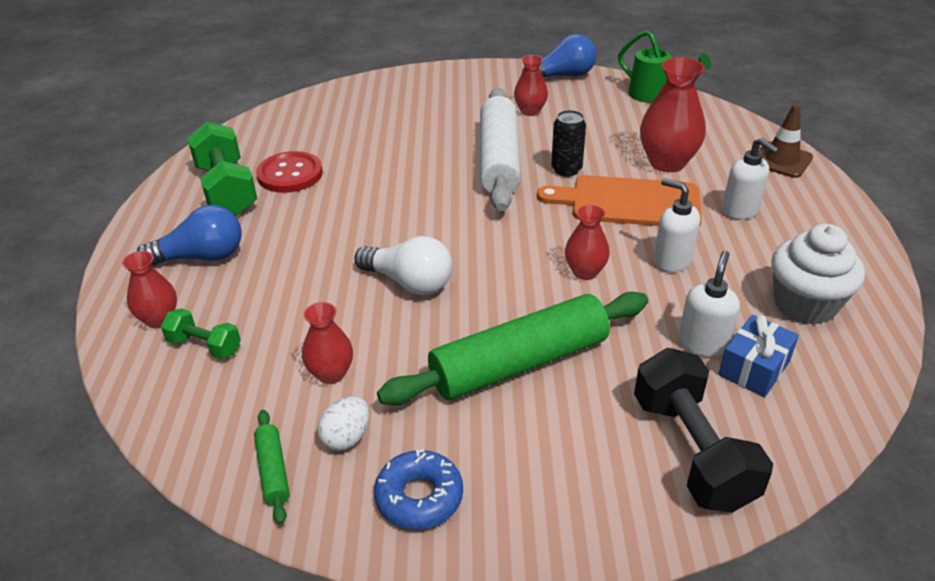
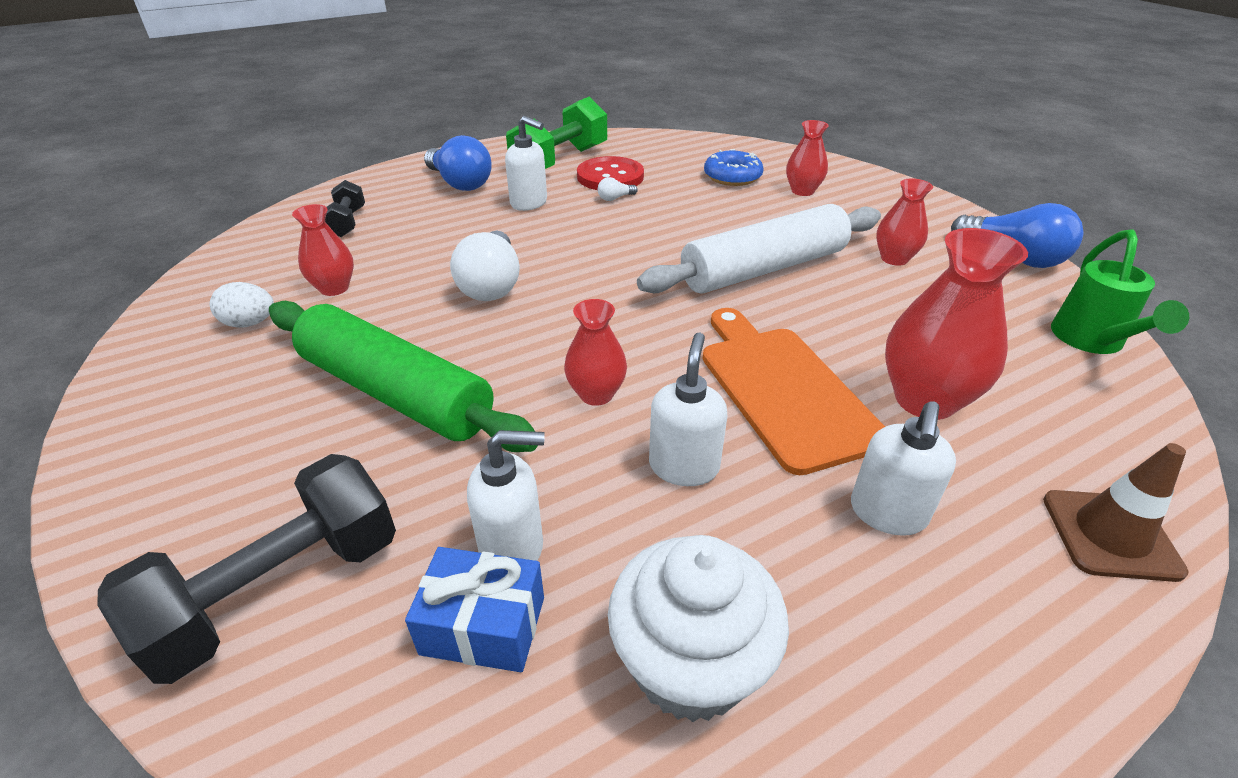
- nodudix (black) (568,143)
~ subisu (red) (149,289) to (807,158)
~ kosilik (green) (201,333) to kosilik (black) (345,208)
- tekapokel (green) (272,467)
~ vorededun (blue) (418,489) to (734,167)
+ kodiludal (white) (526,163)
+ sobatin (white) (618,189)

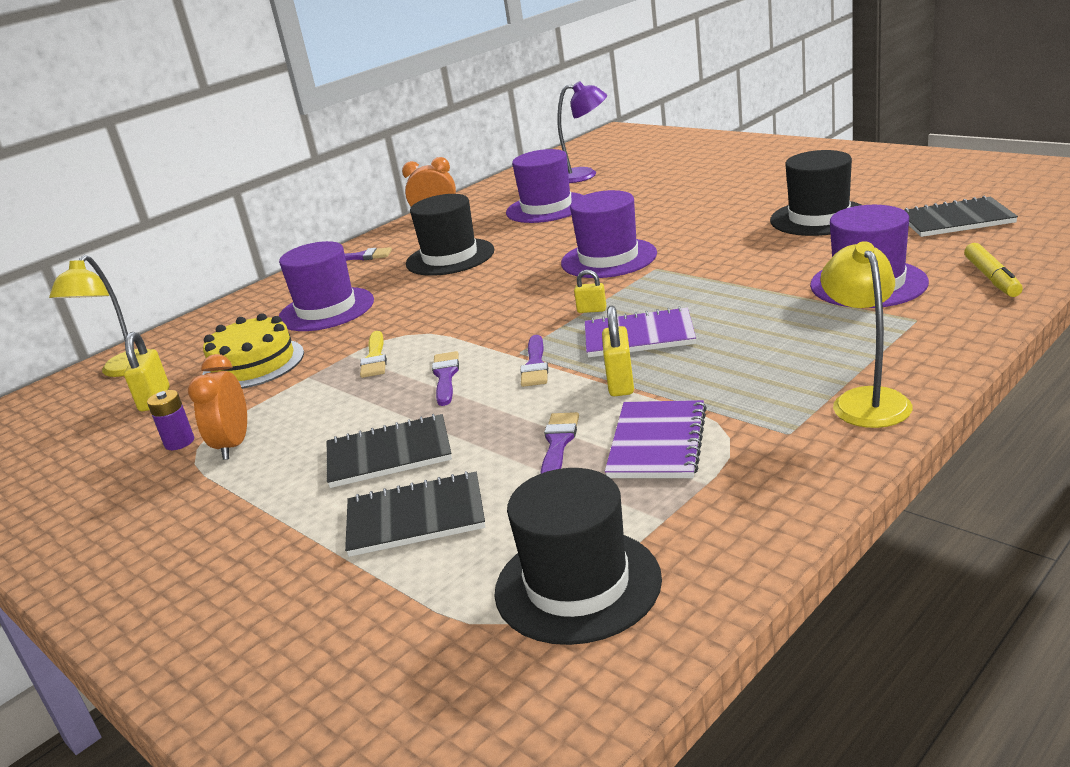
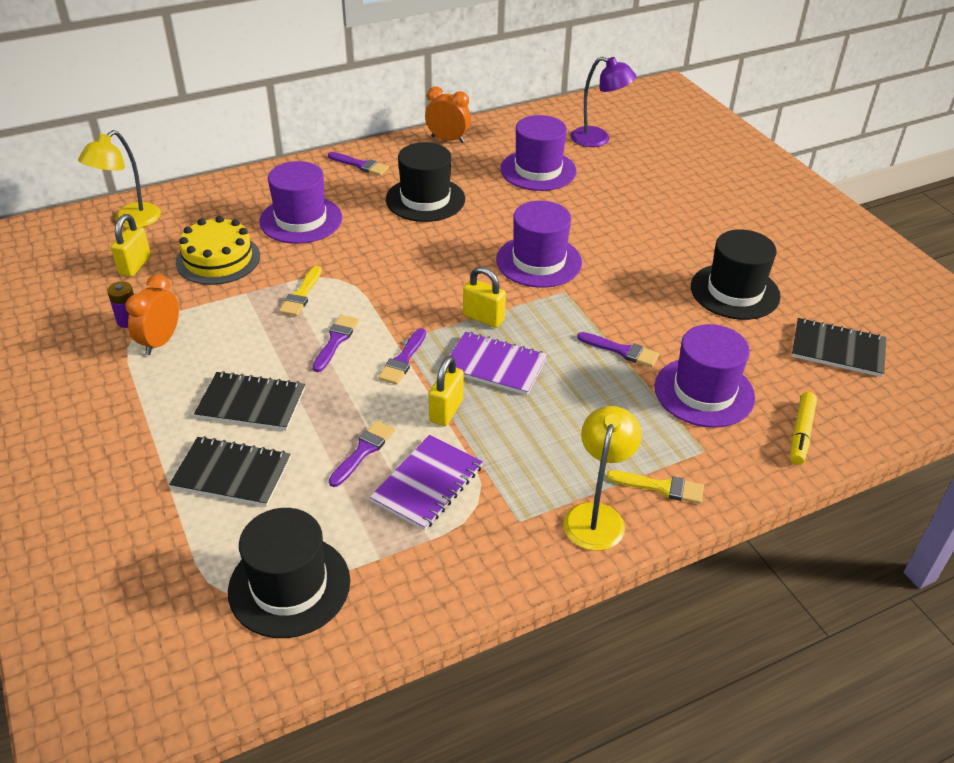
~ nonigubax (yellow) (590,291) = (484,297) x1.65
+ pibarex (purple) (618,349)
+ pibarex (yellow) (655,487)

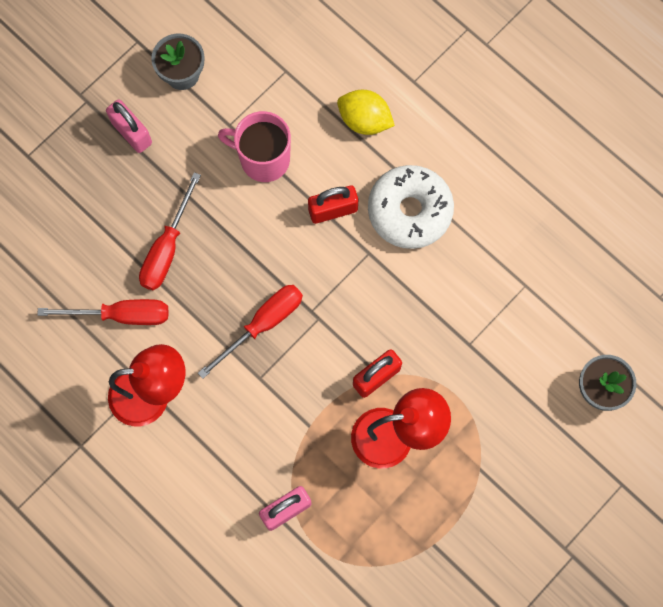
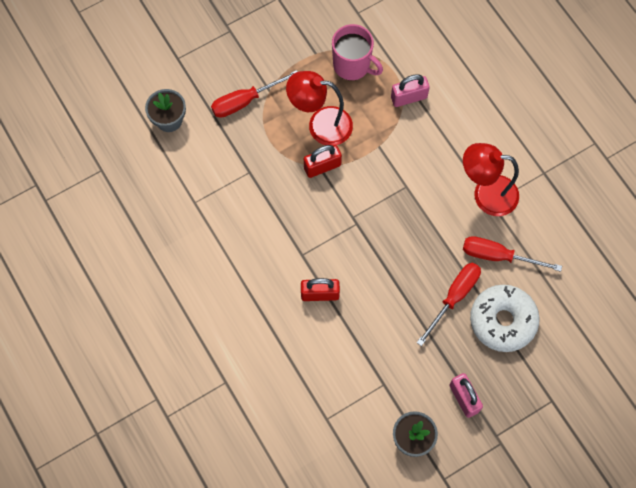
- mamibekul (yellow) (366,112)
~ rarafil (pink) (254,146) to (357,52)
~ vorededun (white) (411,207) to (505,318)
~ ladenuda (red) (250,332) to (254,94)

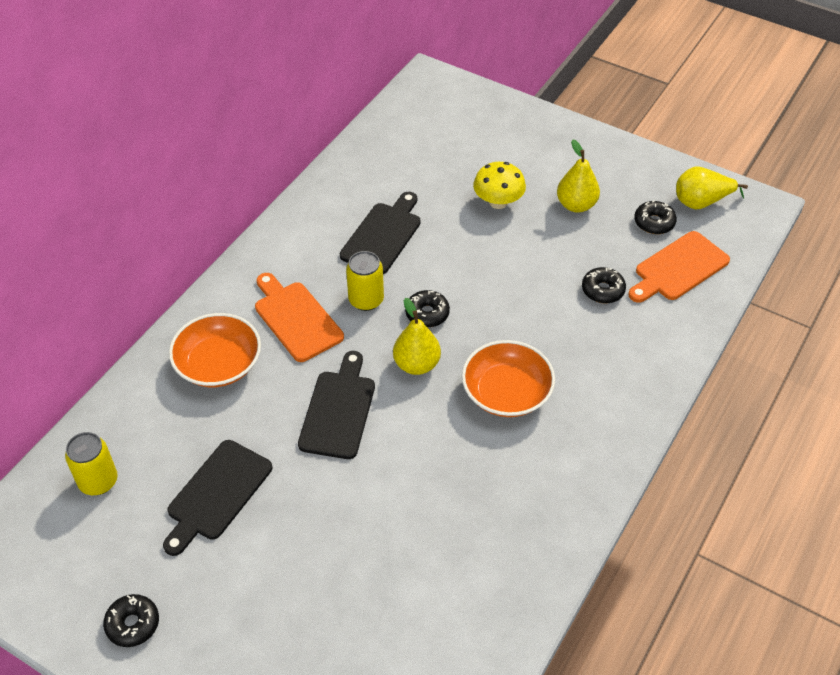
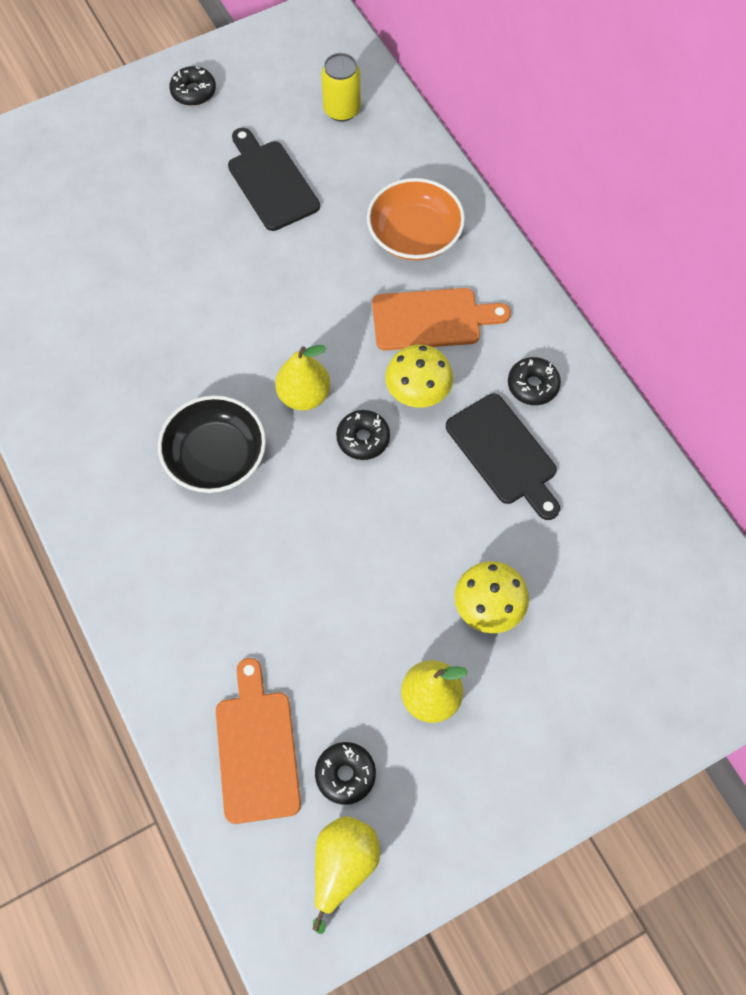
~ nodudix (yellow) (365,281) to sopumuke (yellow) (419,376)
~ vorededun (black) (604,285) to (534,381)
~ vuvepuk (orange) (508,378) to vuvepuk (black) (212,444)
- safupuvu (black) (336,405)

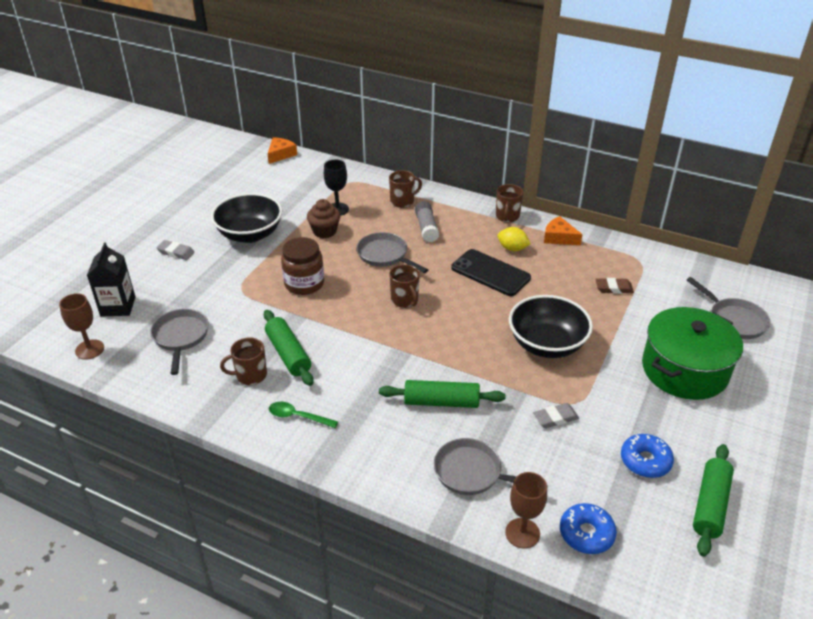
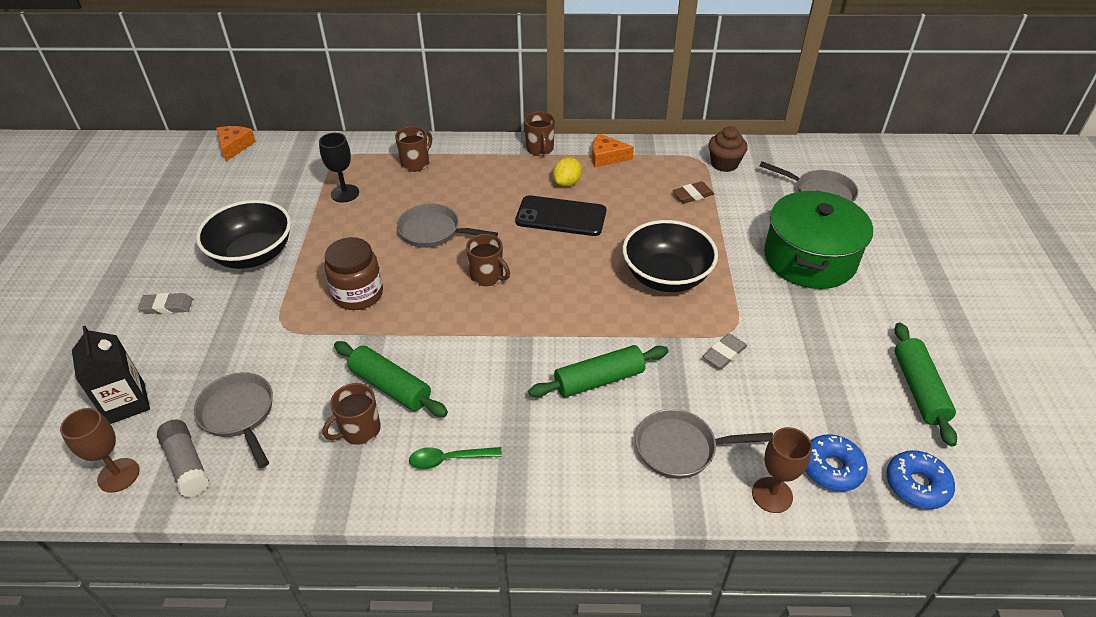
~ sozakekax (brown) (323,218) to (728,149)
~ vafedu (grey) (427,221) to (183,458)
~ mamibekul (yellow) (514,239) = (567,172) 60 degrees counterclockwise
~ vorededun (blue) (647,456) to (920,479)

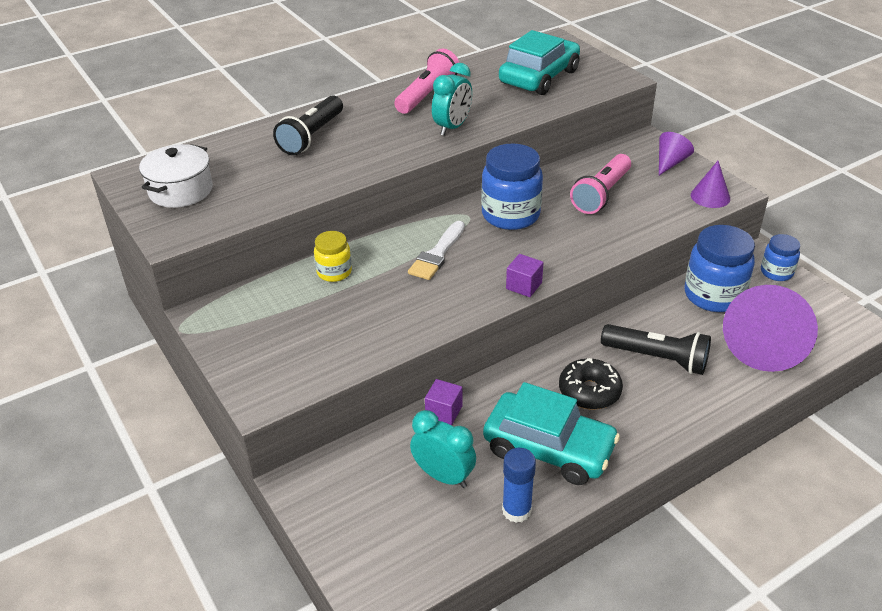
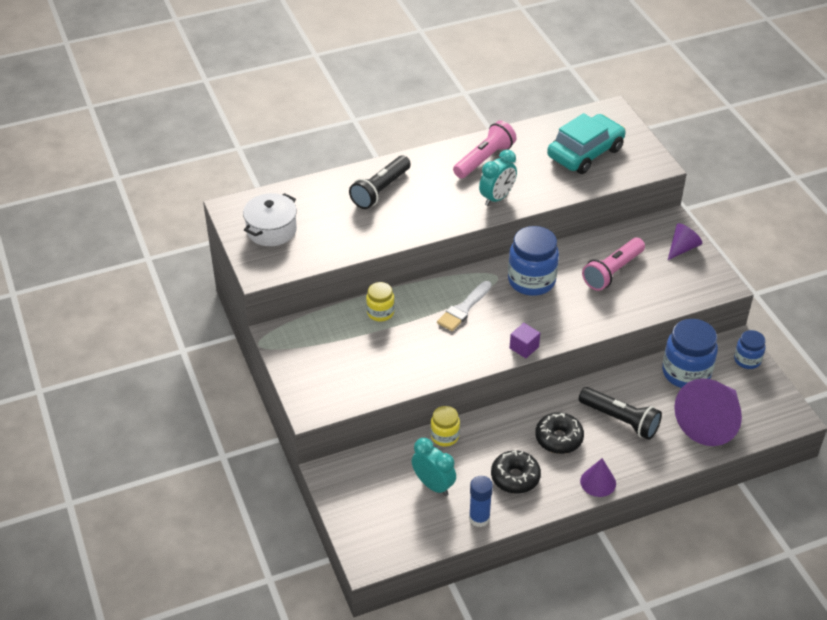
~ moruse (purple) (710,184) to (598,477)
~ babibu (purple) (443,402) to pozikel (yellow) (445,426)
~ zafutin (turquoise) (551,433) to vorededun (black) (516,472)

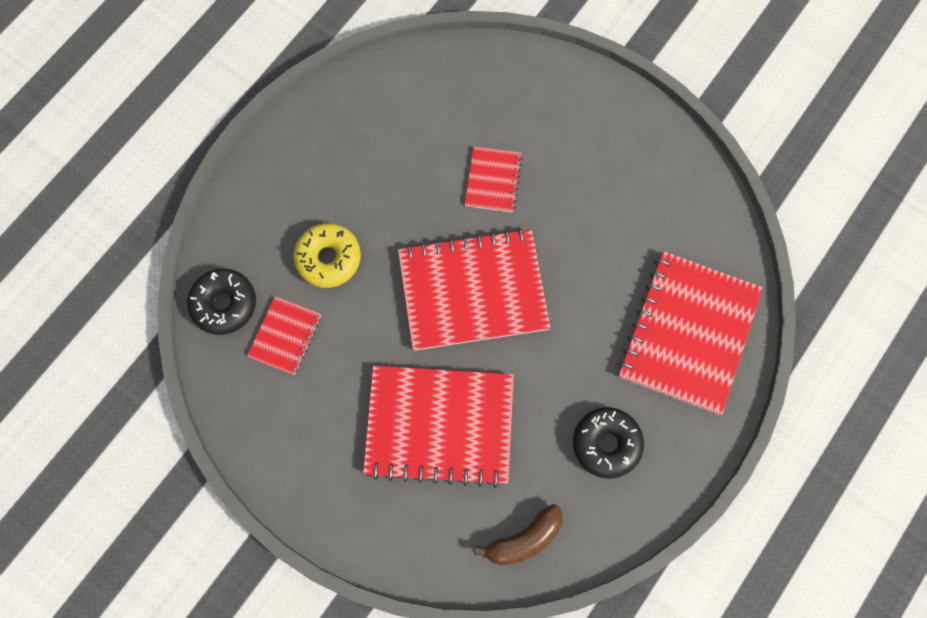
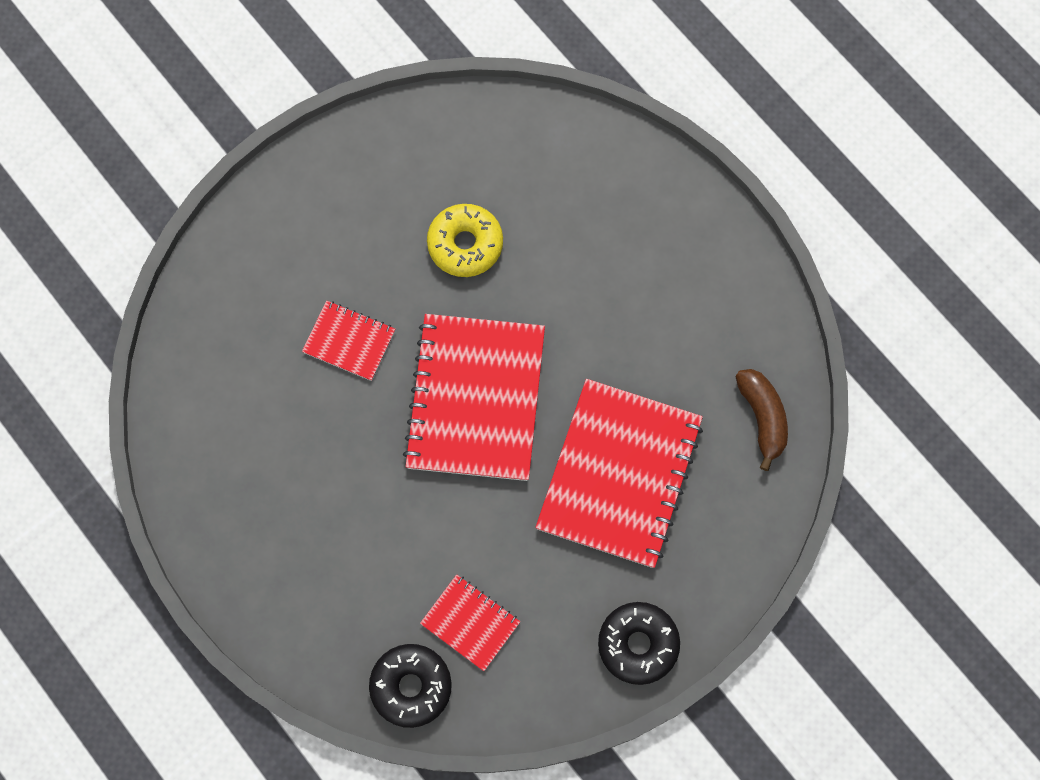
~ vorededun (yellow) (327,255) to (465,240)
- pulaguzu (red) (690,333)
~ vorededun (black) (608,443) to (639,643)

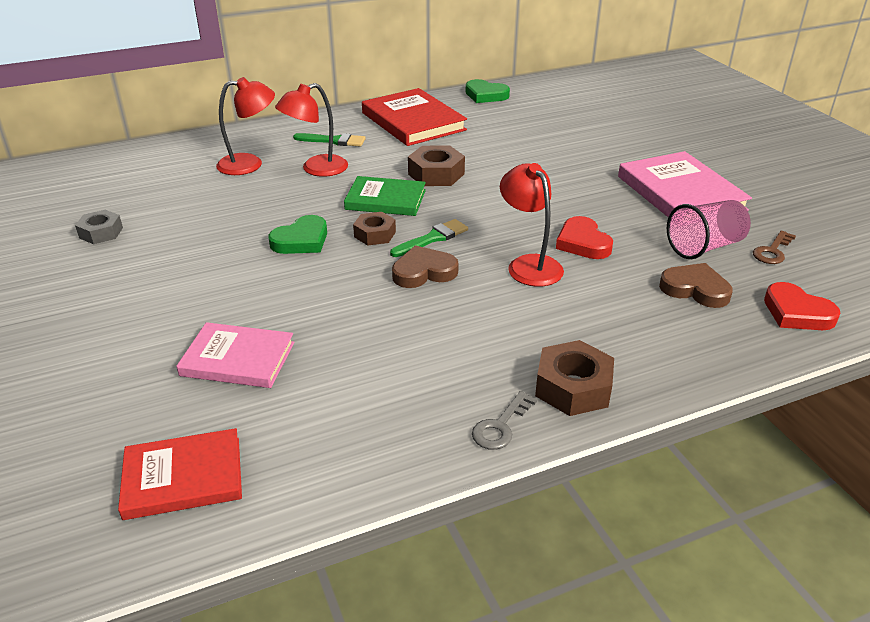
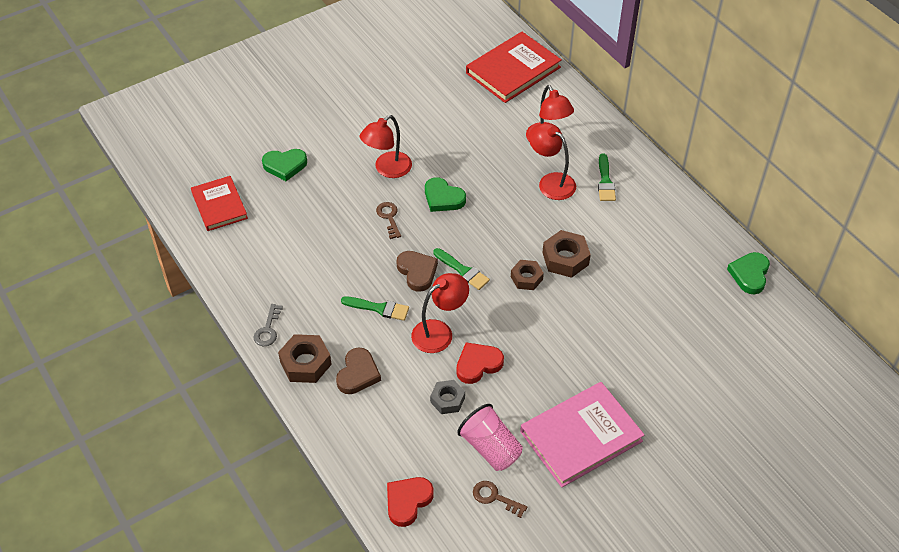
~ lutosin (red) (414,117) to (514,67)
- lutosin (green) (385,196)
~ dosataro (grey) (99,227) to (447,397)
~ dosataro (brown) (374,229) to (527,275)
~ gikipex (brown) (696,285) to (358,370)
- lutosin (pink) (235,355)
~ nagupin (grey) (504,420) = (268,325) 105 degrees counterclockwise
+ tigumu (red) (386,146)
+ gikipex (green) (284,165)
+ nagupin (brown) (388,220)
+ pibarex (green) (375,308)

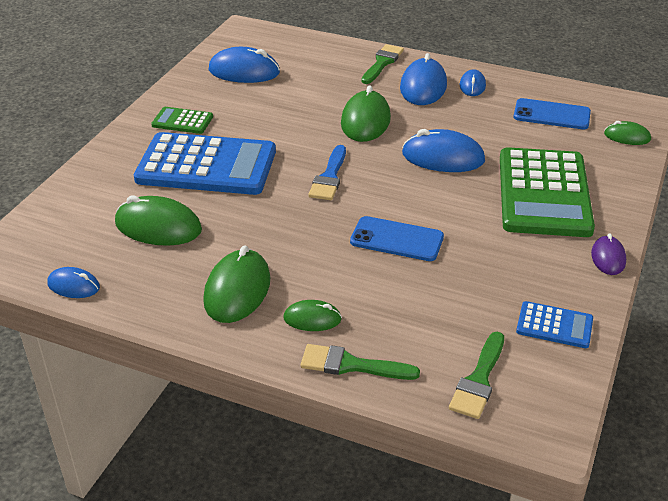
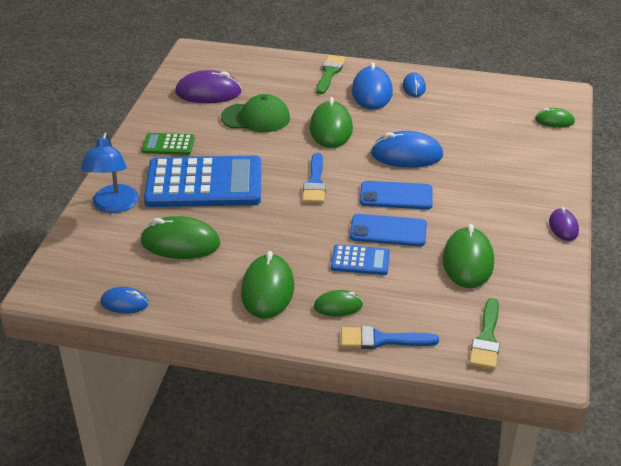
~ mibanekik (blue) (244,65) to mibanekik (purple) (208,86)
~ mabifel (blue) (552,113) to (396,195)
- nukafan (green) (547,192)
~ nukafan (blue) (554,324) to (360,259)
~ pibarex (green) (360,362) to pibarex (blue) (390,337)
+ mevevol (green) (255,113)
+ tigumu (blue) (110,172)
+ mibanekik (green) (468,256)

